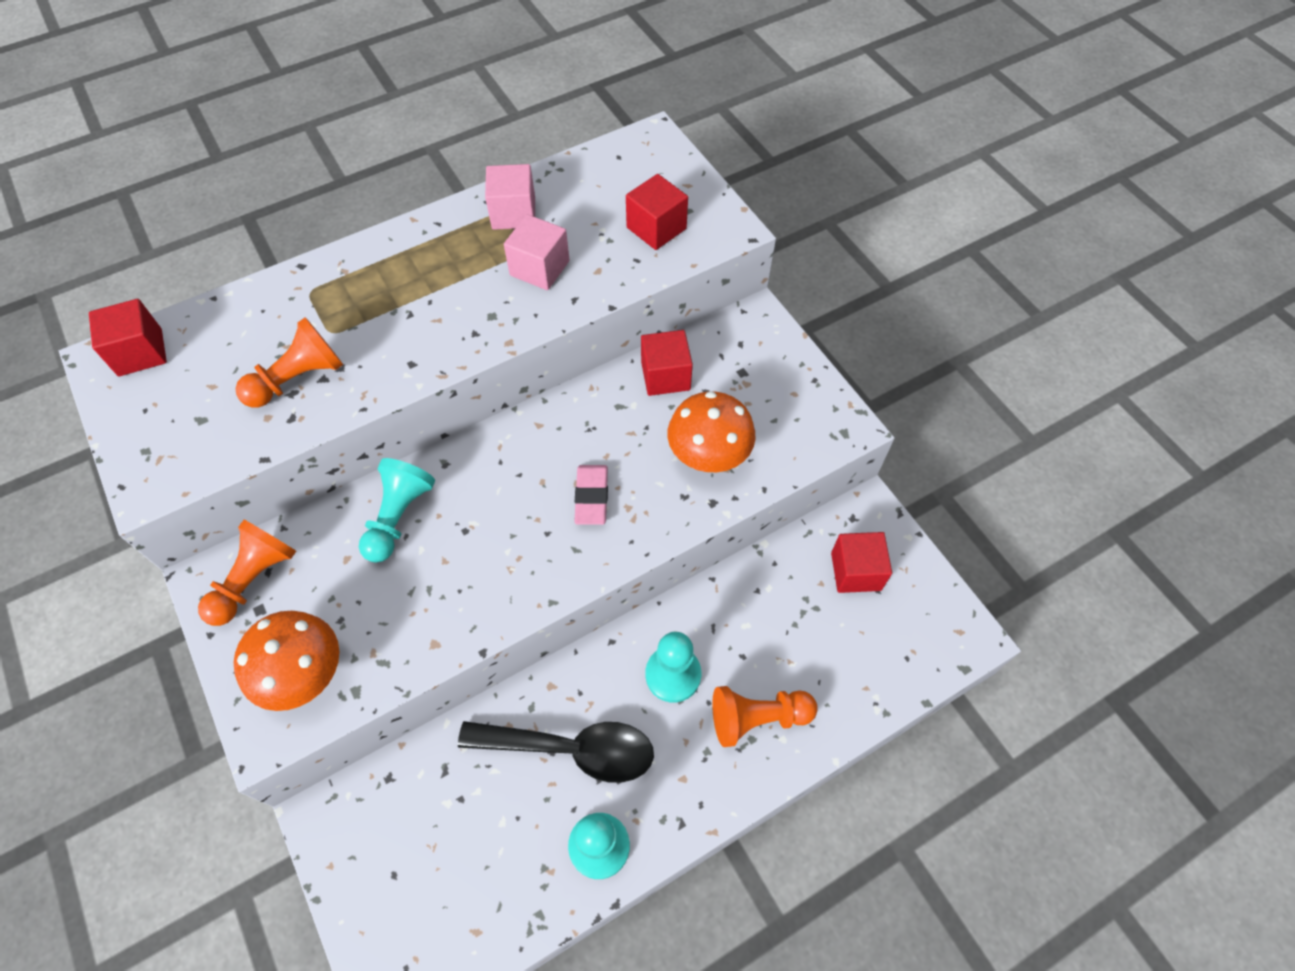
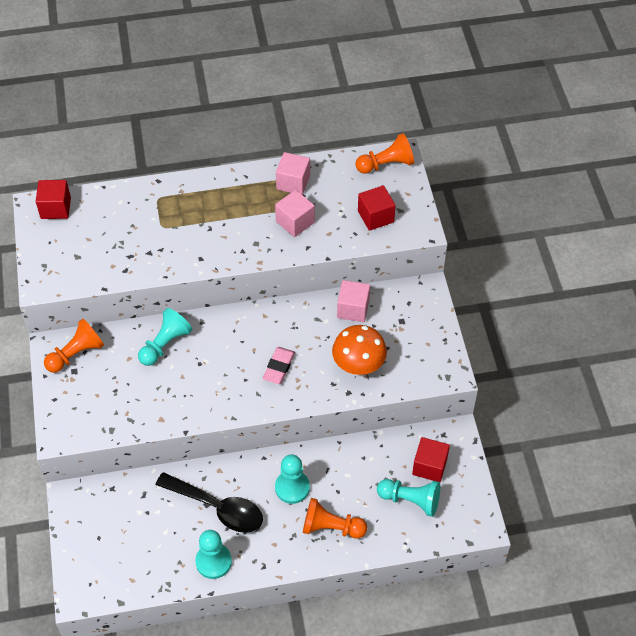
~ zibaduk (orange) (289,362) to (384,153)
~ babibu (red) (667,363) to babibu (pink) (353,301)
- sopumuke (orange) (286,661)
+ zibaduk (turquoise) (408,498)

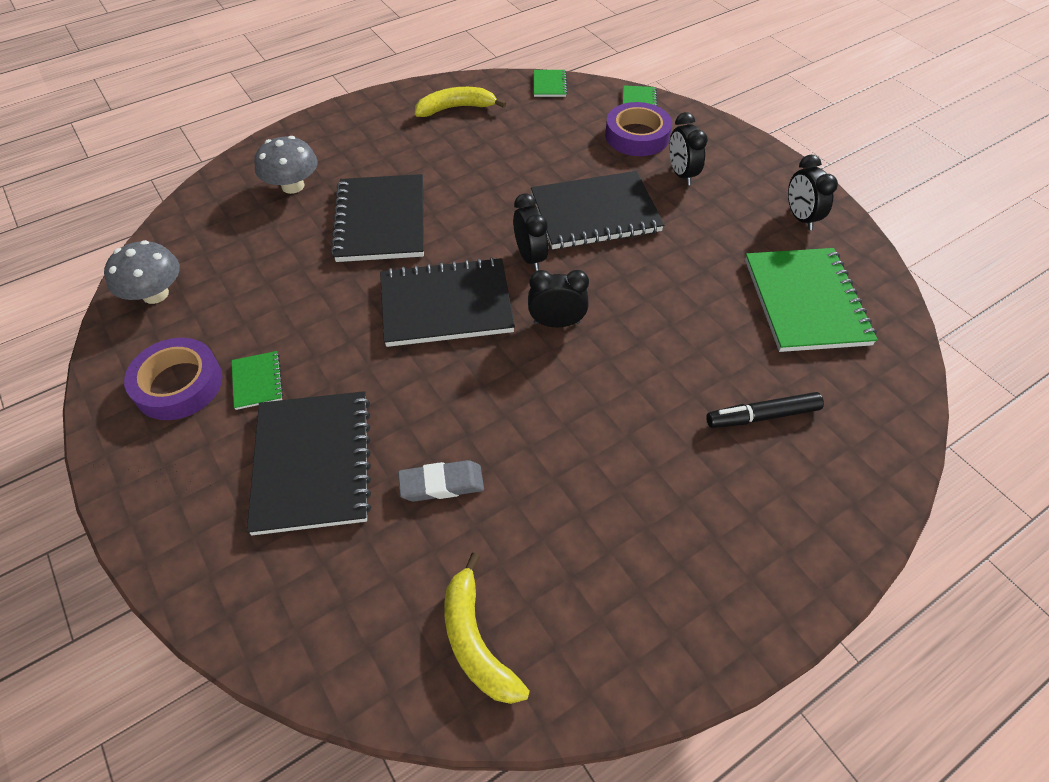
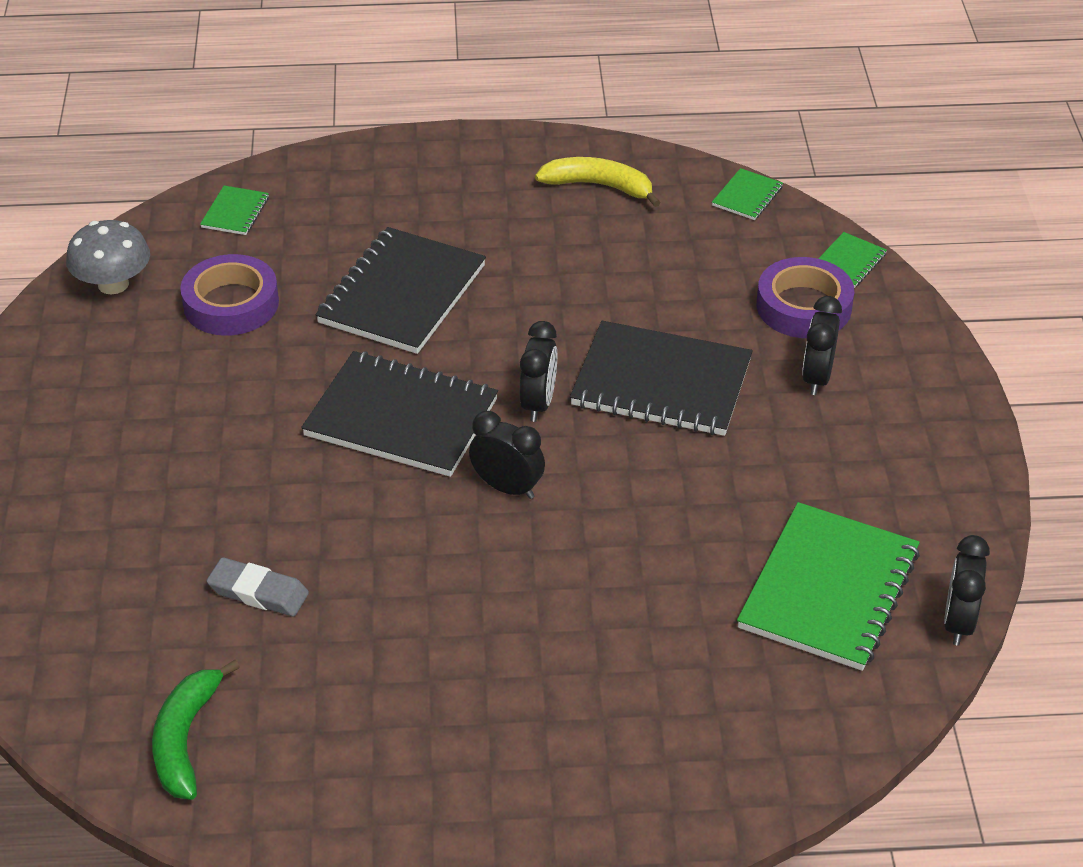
- sopumuke (grey) (285,165)
~ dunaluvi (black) (813,192) to (967,590)
~ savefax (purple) (173,379) to (229,295)
~ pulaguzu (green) (257,380) to (234,210)
- pulaguzu (black) (309,463)
- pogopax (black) (765,410)
~ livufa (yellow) (487,628) to livufa (green) (196,730)

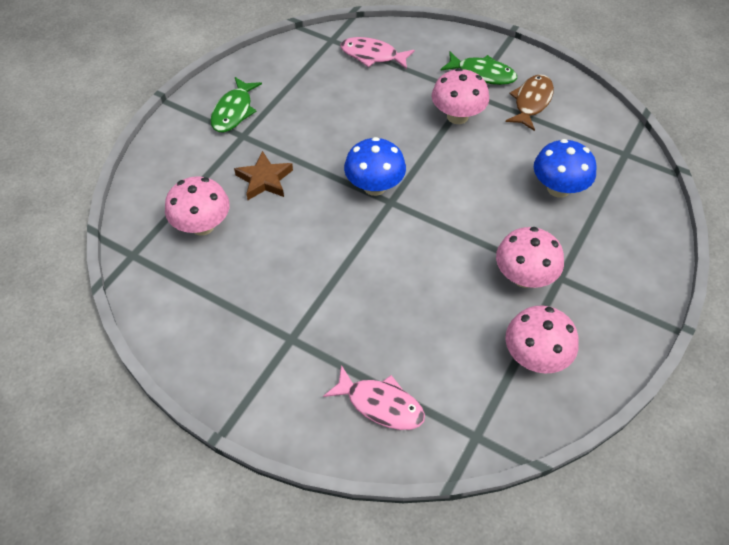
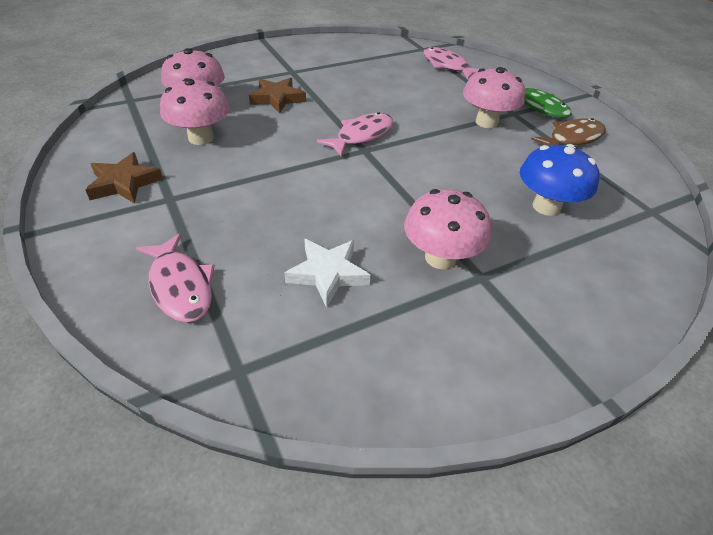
- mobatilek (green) (236,104)
~ sopumuke (blue) (375,166) to mobatilek (pink) (355,134)
~ sopumuke (pink) (542,339) to (195,111)
+ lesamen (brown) (124,178)
+ lesamen (white) (327,273)

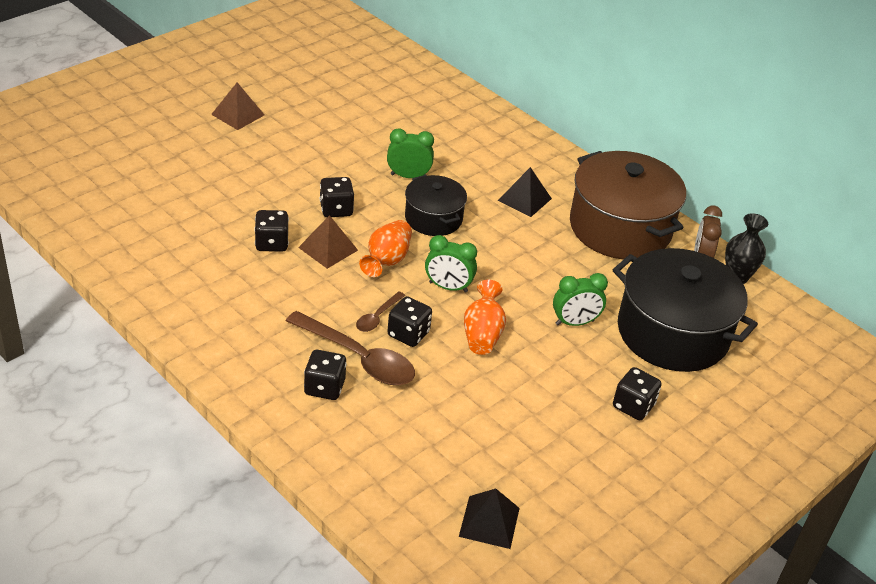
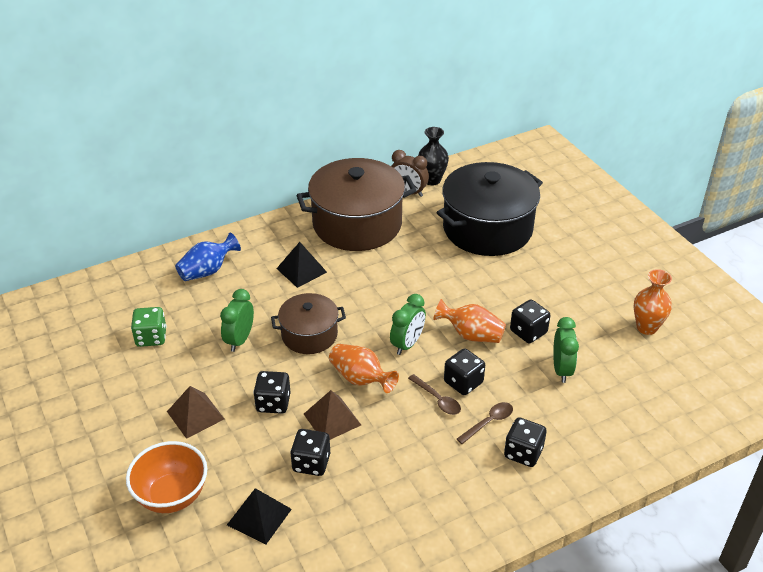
~ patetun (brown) (237,106) to (195,412)
~ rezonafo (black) (436,205) to rezonafo (brown) (308,323)
~ dunaluvi (green) (580,299) to (566,350)
~ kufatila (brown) (350,348) = (485,423) x0.50
~ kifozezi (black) (637,393) to (530,321)
~ patetun (black) (489,519) to (259,516)
+ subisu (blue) (208,257)
+ subisu (orange) (653,302)
+ kifozezi (green) (149,327)
+ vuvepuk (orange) (166,477)

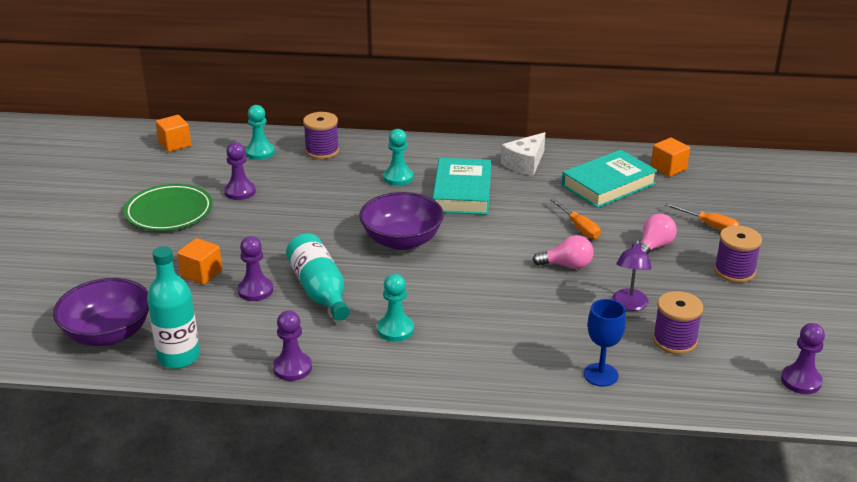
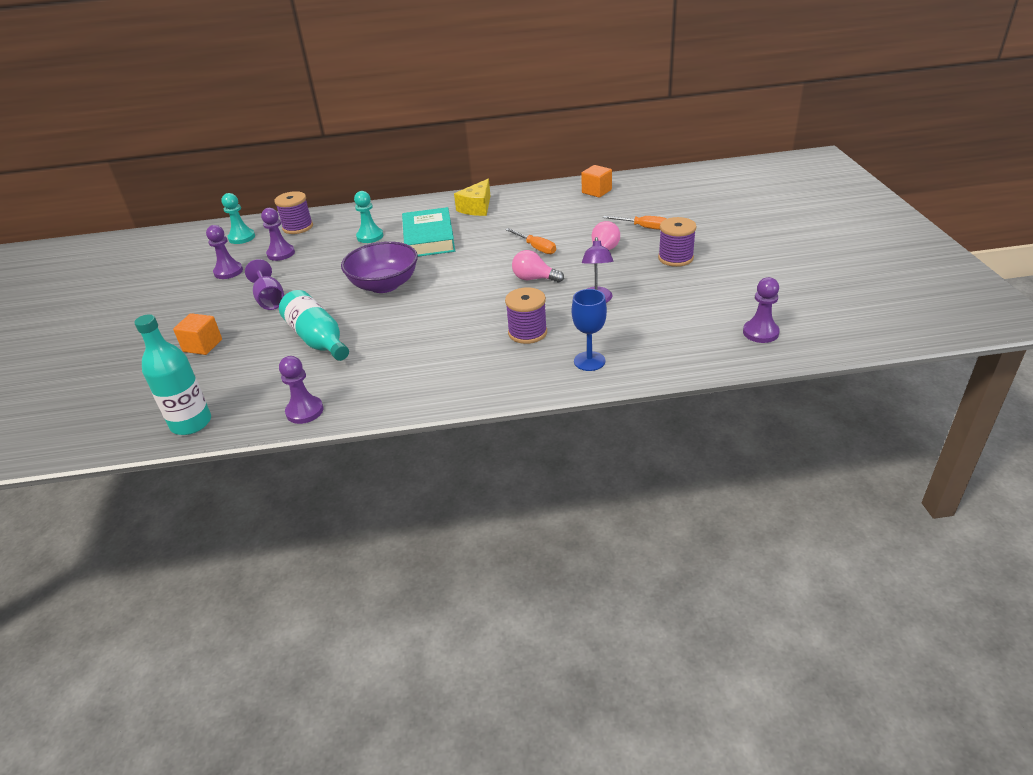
- babibu (orange) (173,133)
~ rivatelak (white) (523,154) to rivatelak (yellow) (472,197)
- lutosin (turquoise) (610,179)
- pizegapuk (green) (168,207)
~ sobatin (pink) (563,252) = (538,266) 150 degrees counterclockwise
~ zibaduk (purple) (255,268) to (278,234)
- zibaduk (turquoise) (395,308)
- vuvepuk (purple) (101,312)
~ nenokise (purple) (678,322) to (526,315)
+ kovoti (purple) (264,284)

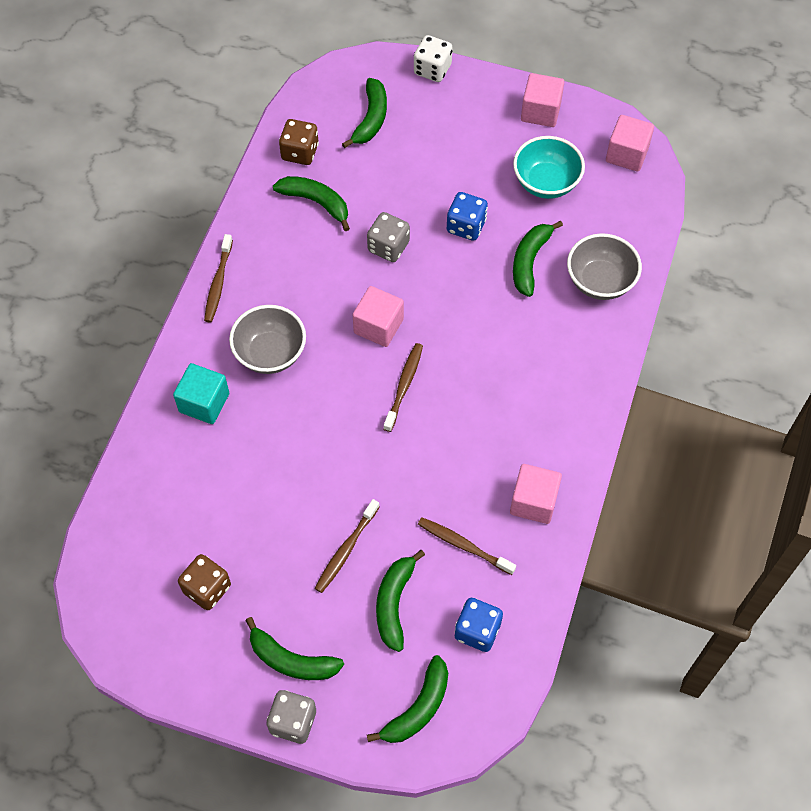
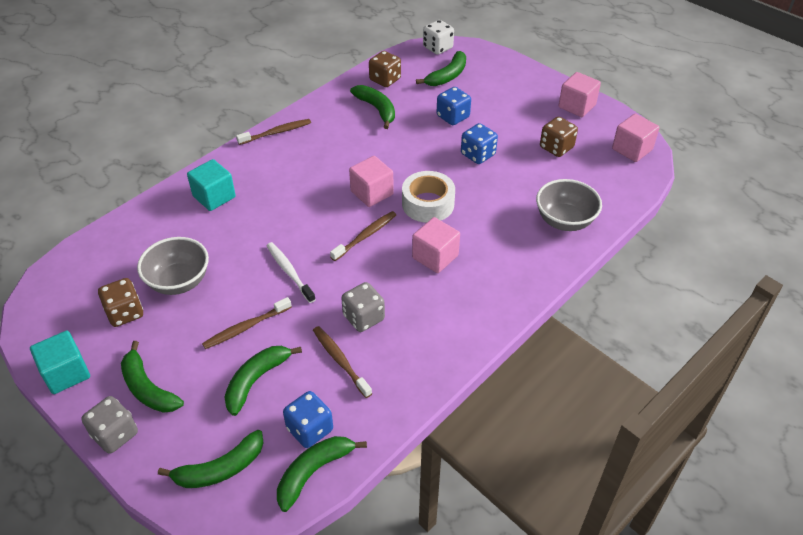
~ kifozezi (white) (433,58) to (438,37)
~ vuvepuk (turquoise) (549,167) to kifozezi (brown) (559,136)
~ kifozezi (grey) (388,237) to (363,307)
~ livufa (green) (538,259) to (322,474)
~ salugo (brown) (218,278) = (273,132) 150 degrees counterclockwise
~ vuvepuk (grey) (267,339) to (173,266)
~ babibu (pink) (536,494) to (436,245)
+ kifozezi (blue) (454,106)
+ savefax (white) (428,197)
+ salugo (white) (291,272)
+ babibu (turquoise) (60,362)

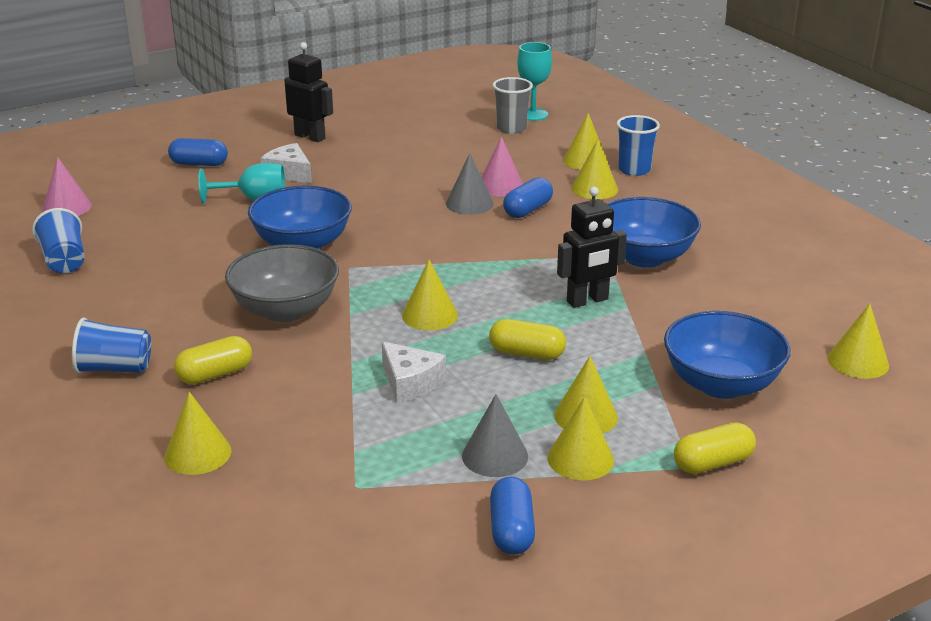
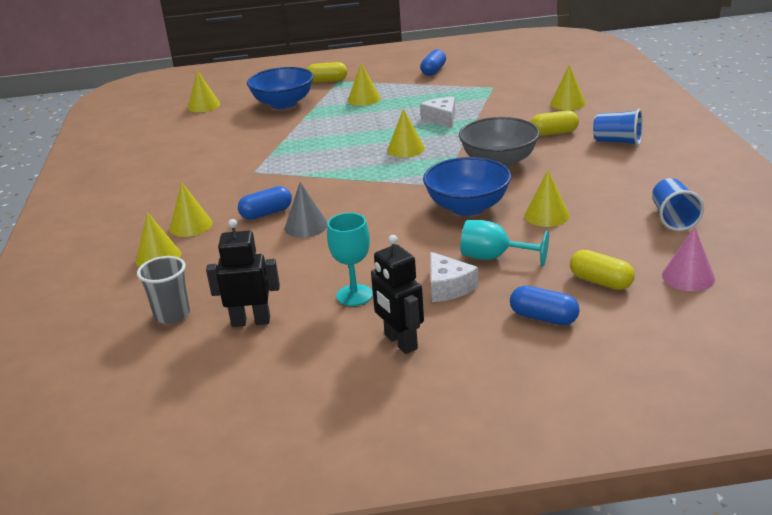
~ kovoti (turquoise) (534,81) to (350,259)
- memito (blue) (638,145)
- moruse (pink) (502,167)
~ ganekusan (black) (592,247) to (243,273)
- vuvepuk (blue) (654,232)
~ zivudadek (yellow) (527,339) to (602,270)
- moruse (grey) (495,435)
~ moruse (yellow) (581,438) to (547,198)

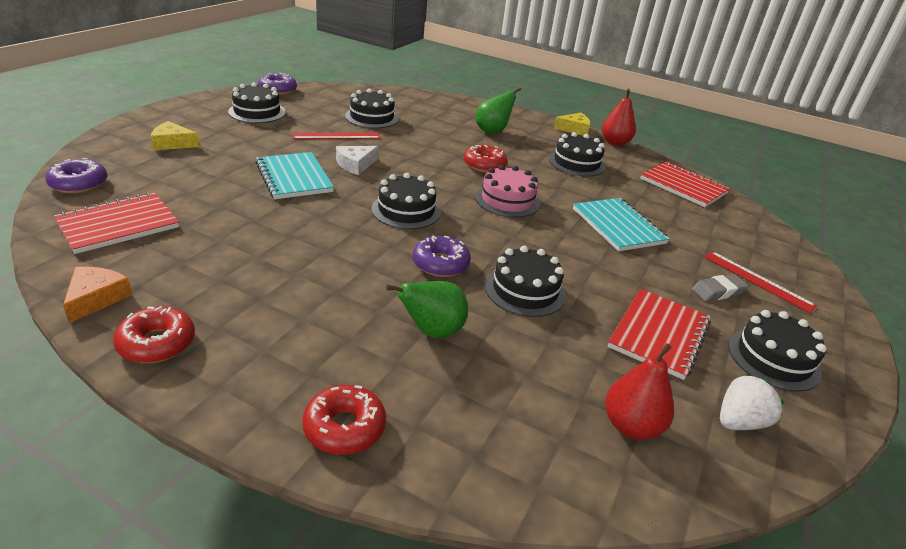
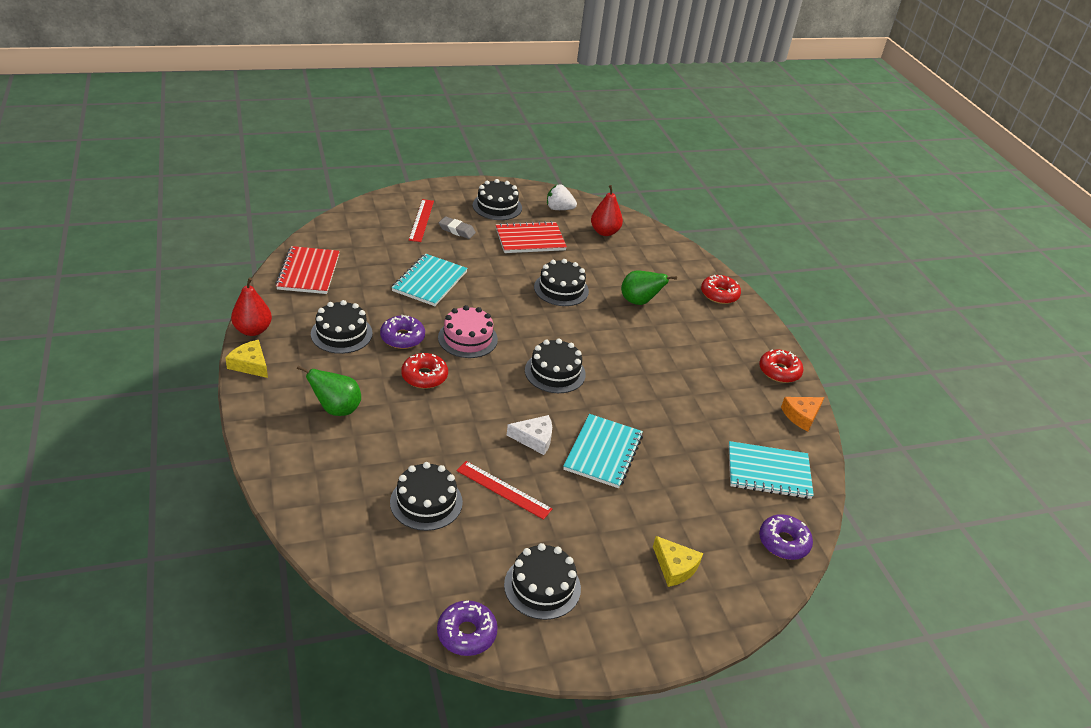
~ pulaguzu (red) (116,223) to pulaguzu (turquoise) (771,470)
~ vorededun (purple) (442,256) to (402,332)

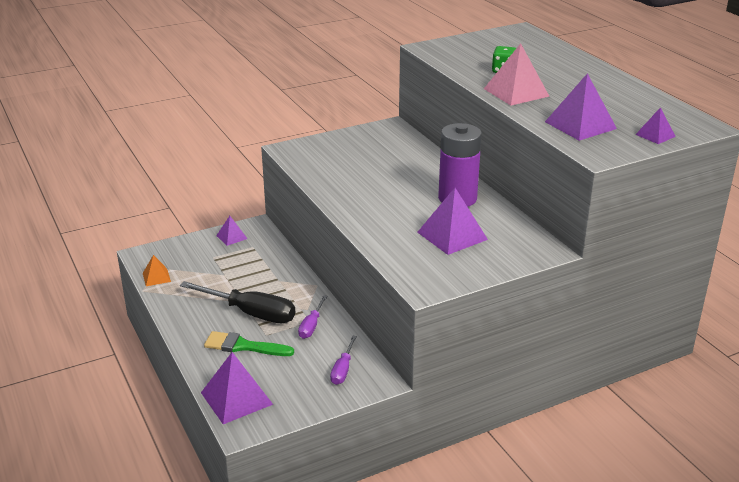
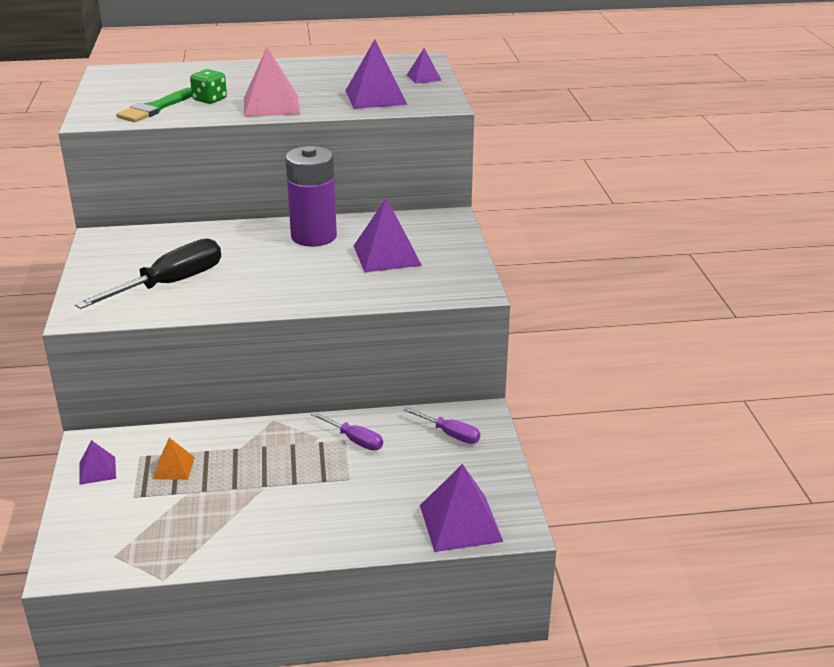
~ patetun (orange) (157,270) to (174,459)
~ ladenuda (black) (237,302) to (148,273)
~ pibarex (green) (249,343) to (154,104)

